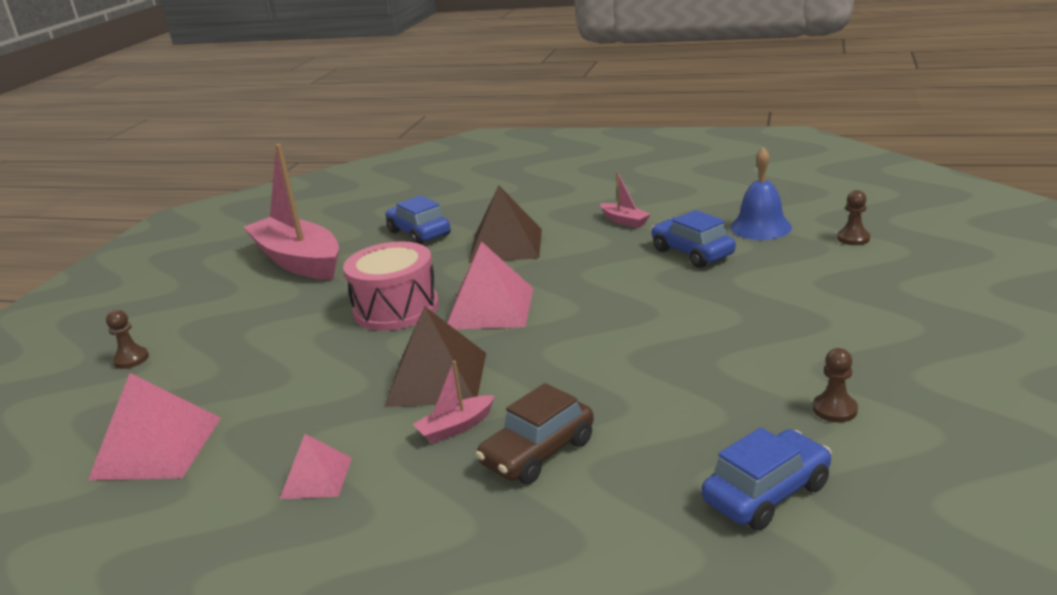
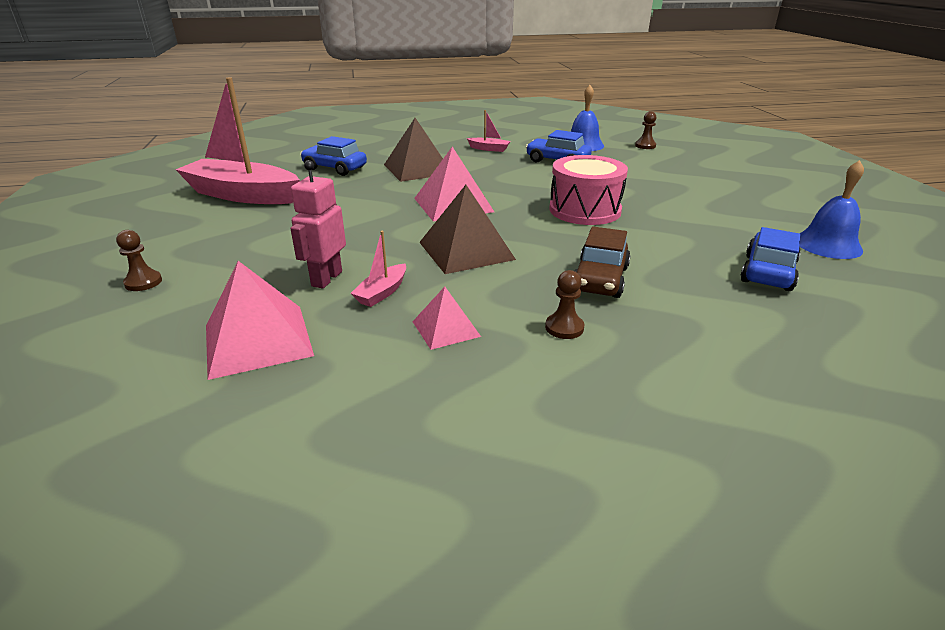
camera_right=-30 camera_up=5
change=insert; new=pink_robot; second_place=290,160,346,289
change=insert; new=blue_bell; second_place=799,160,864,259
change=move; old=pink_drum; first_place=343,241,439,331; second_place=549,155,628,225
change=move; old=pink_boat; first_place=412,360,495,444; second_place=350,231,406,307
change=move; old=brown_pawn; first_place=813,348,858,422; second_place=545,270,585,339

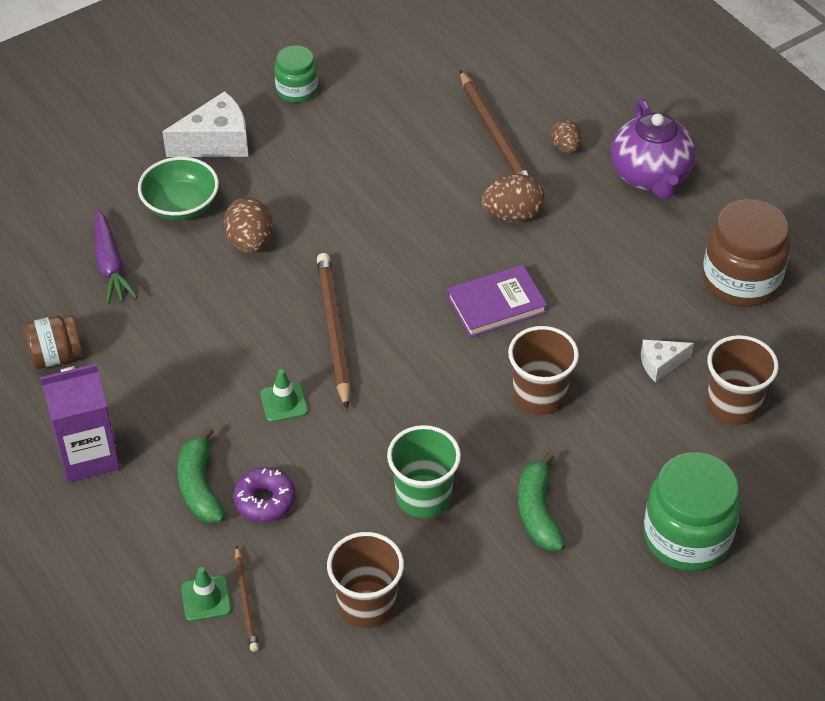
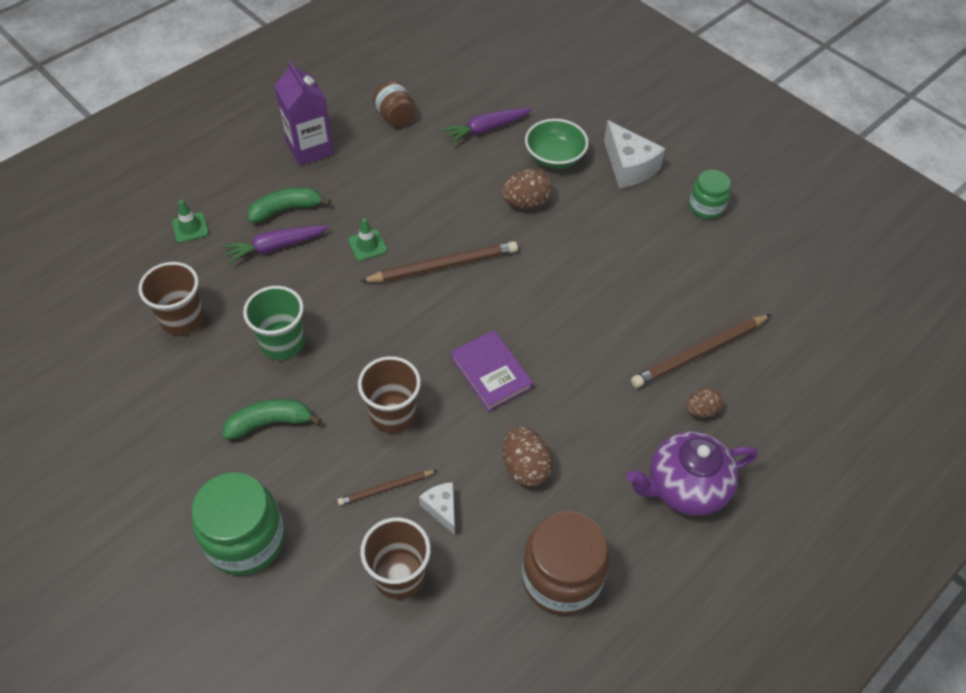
camera_right=80 camera_up=5
change=move; old=brown_pencil; first_place=235,546,259,652; second_place=337,470,438,506
change=move; old=brown_egg; first_place=481,174,545,222; second_place=503,426,553,487
change=replace; old=purple_donut; new=purple_carrot; first_place=233,467,295,522; second_place=222,226,329,264

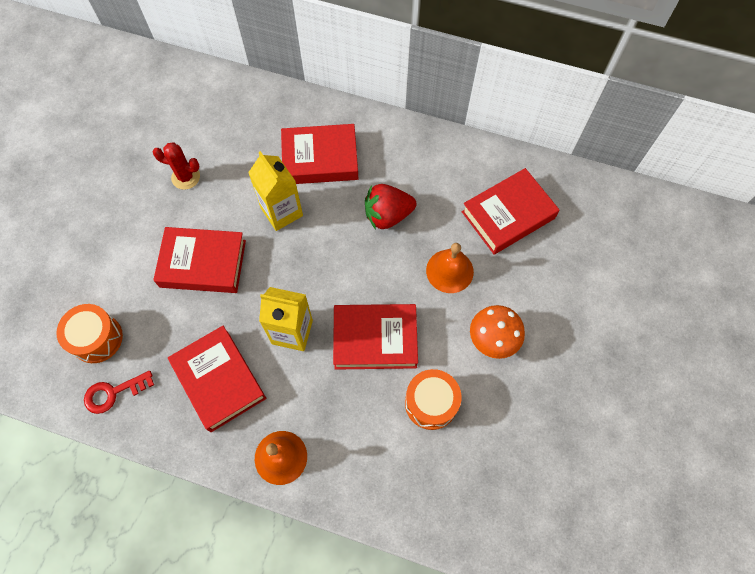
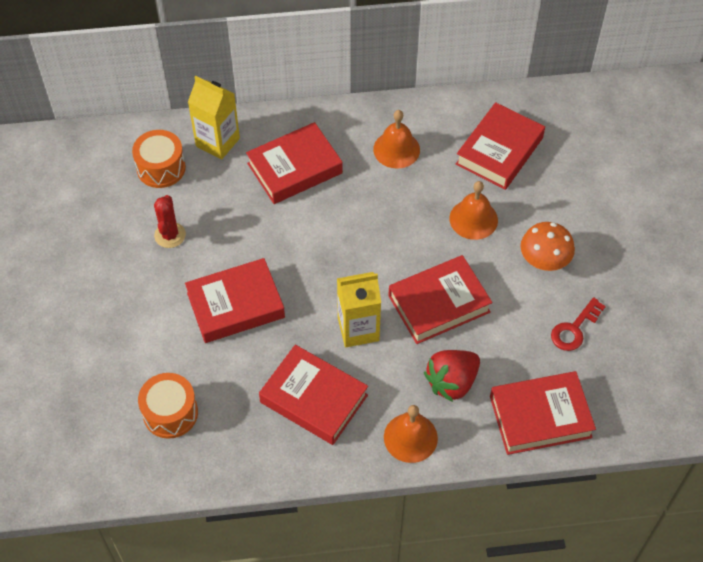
camera_right=-25 camera_up=-10
change=insert; new=orange_bell; second_place=373,110,420,169
change=insert; new=red_book; second_place=490,371,596,455
change=move; old=red_key; first_place=84,371,154,414; second_place=551,297,606,351
change=move; old=yellow_carton; first_place=248,151,303,231; second_place=188,76,240,160
change=move; old=red_strawberry; first_place=365,184,416,229; second_place=424,350,480,402
change=move; old=orange_drum; first_place=405,369,462,430; second_place=132,130,186,188
change=rotate; old=red_cactus; first_place=153,142,200,190; second_place=154,195,186,248; degrees=-75

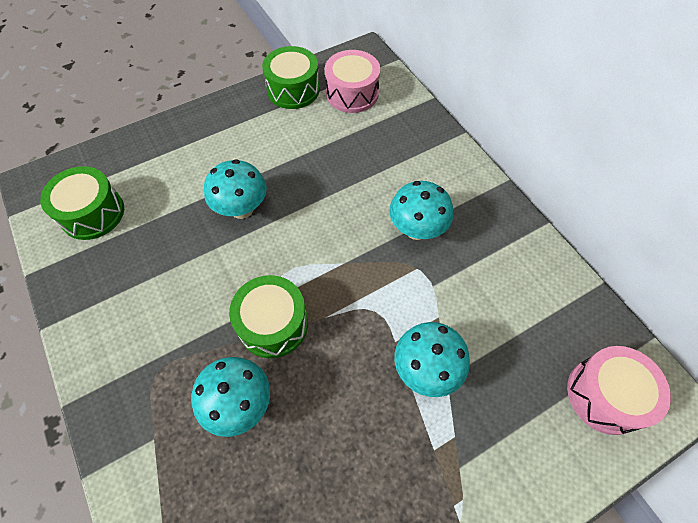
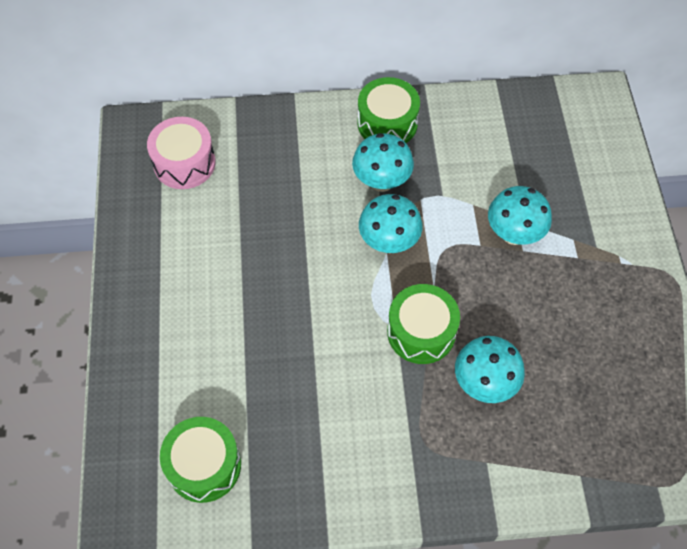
camera_right=-65 camera_up=0
change=delete; old=pink_drum; first_place=567,346,671,435
change=move; old=turquoise_mushroom; first_place=204,159,267,219; second_place=359,194,422,253
change=move; old=green_drum; first_place=262,46,320,109; second_place=357,77,420,143

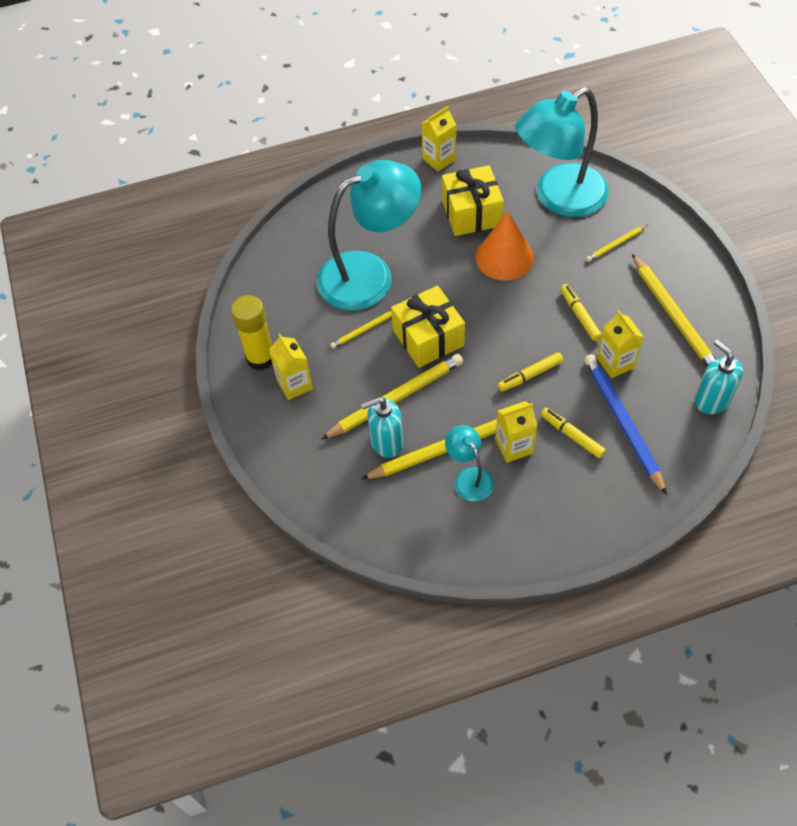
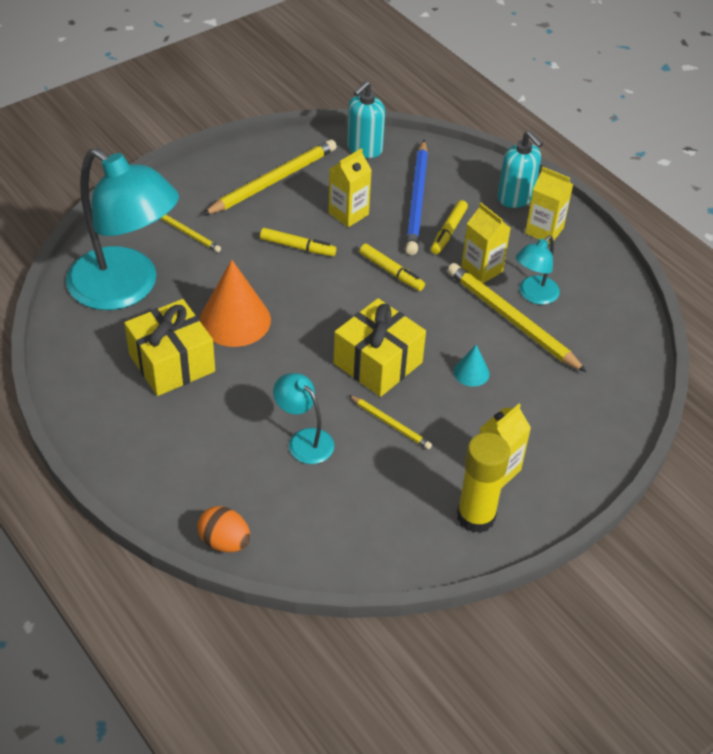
camera_right=-115 camera_up=-10
change=insert; new=orange_egg; second_place=197,506,251,552
change=move; old=turquoise_soap_dispenser; first_place=361,397,404,458; second_place=498,131,543,208
change=move; old=yellow_carton; first_place=421,106,456,172; second_place=525,167,573,244
change=replace; old=yellow_pencil; new=turquoise_cone; first_place=321,354,463,440; second_place=454,345,490,387
change=rotate; old=yellow_marker; first_place=560,284,602,341; second_place=260,228,337,256; degrees=-120
change=rotate; old=blue_pencil; first_place=584,354,667,495; second_place=405,140,428,255; degrees=-45
change=resize; old=turquoise_lamp; first_place=317,160,421,311; second_place=273,373,334,464; factor=0.46

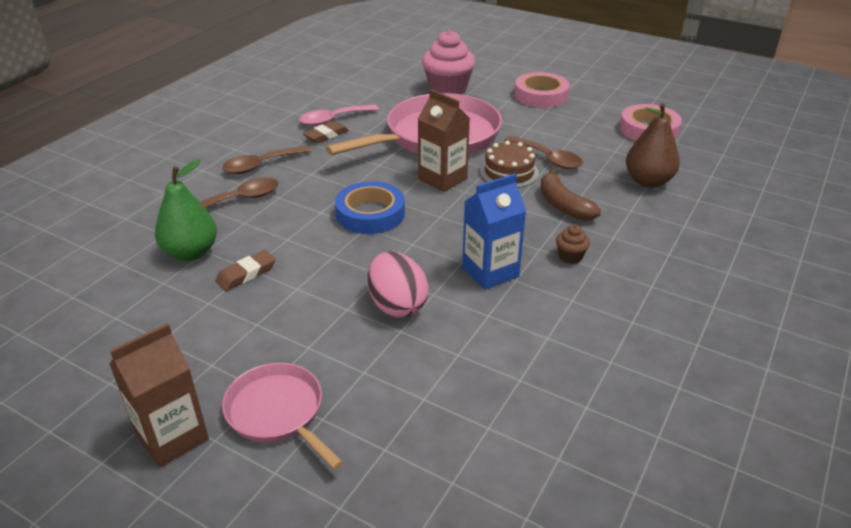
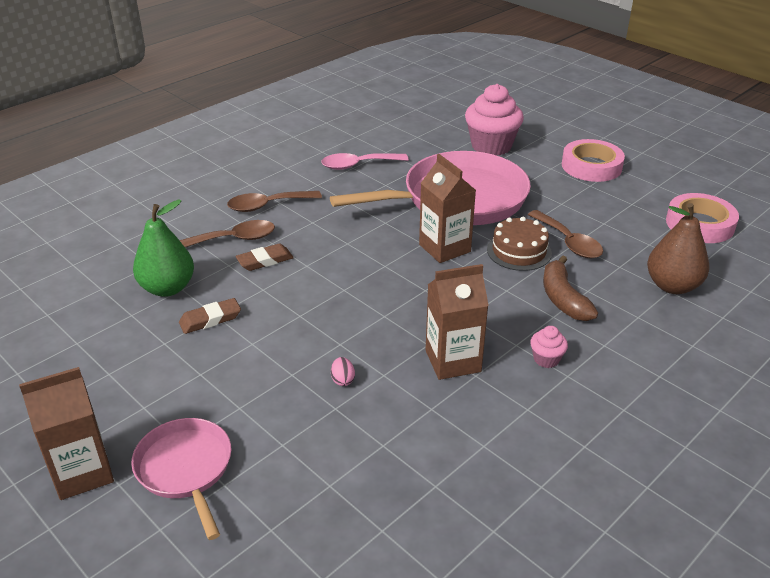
camera_right=15 camera_up=0
change=delete; old=blue_tape; first_place=335,181,405,234
change=move; old=brown_eraser; first_place=303,121,349,143; second_place=236,243,294,271
change=recolor; old=blue_carton; new=brown_carton; first_place=462,174,526,290; second_place=426,264,489,380
change=recolor; old=brown_cupcake; new=pink_cupcake; first_place=556,224,590,264; second_place=530,326,568,368
change=resize; old=pink_egg; first_place=368,251,428,318; second_place=331,357,355,386; factor=0.41

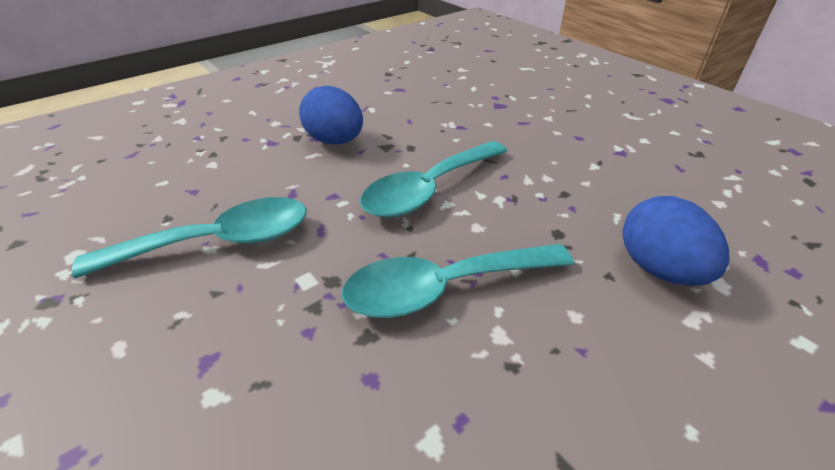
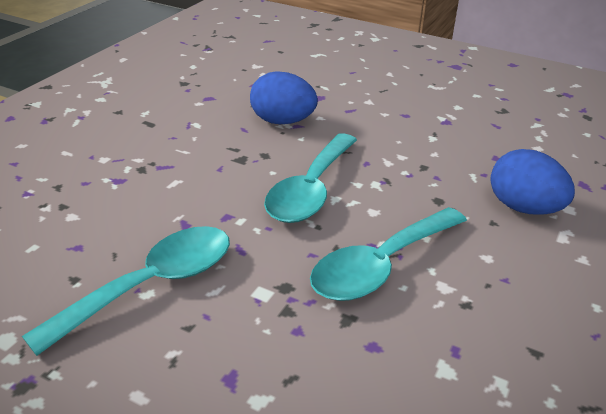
camera_right=-25 camera_up=-5
change=move; old=blue_egg; first_place=299,86,363,145; second_place=250,71,318,124

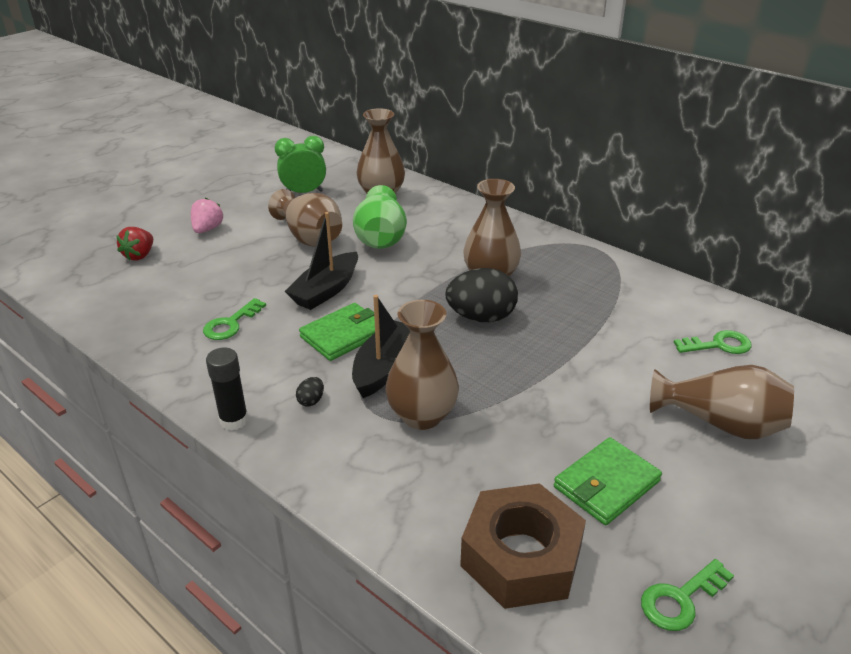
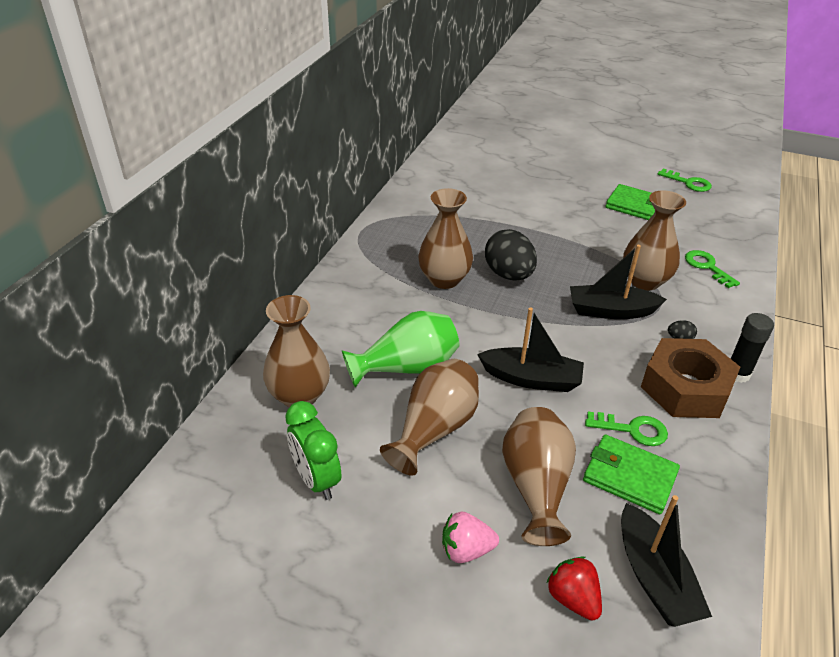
camera_right=-110 camera_up=5
change=insert; new=black_boat; second_place=621,495,712,627
change=move; old=green_wallet; first_place=299,303,375,361; second_place=583,434,680,514
change=move; old=brown_nut; first_place=460,483,586,609; second_place=641,338,740,418
change=move; old=brown_vase; first_place=650,365,794,439; second_place=502,407,576,546
change=move; old=green_key; first_place=673,330,751,354; second_place=685,250,740,288
change=rotate; old=red_strawberry; first_place=116,227,153,261; second_place=547,556,602,621; degrees=-120

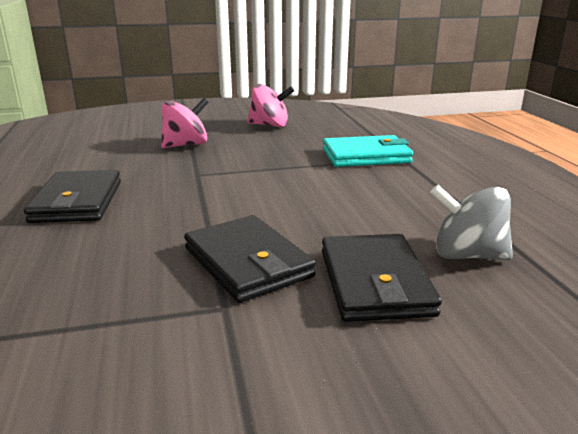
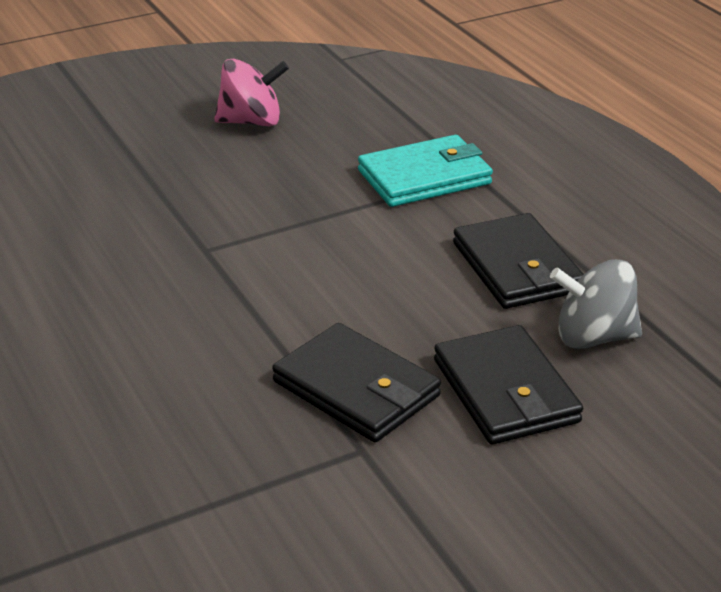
camera_right=-15 camera_up=10
change=delete; old=pink_spinning_top; first_place=161,98,209,148
change=move; old=black_wallet; first_place=24,170,121,223; second_place=453,213,584,309

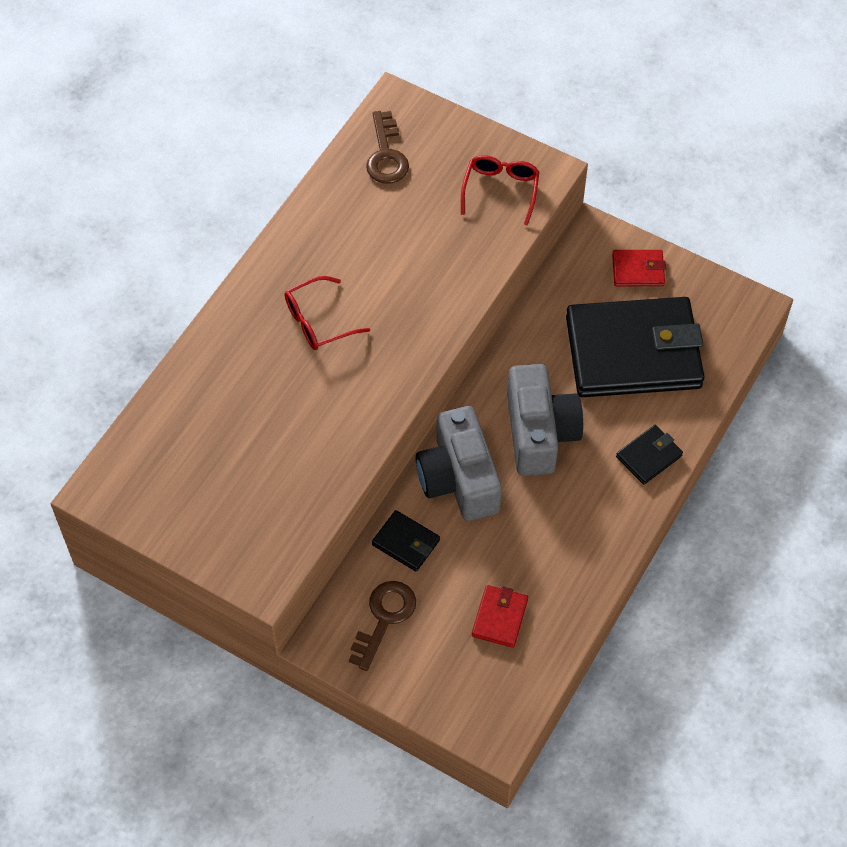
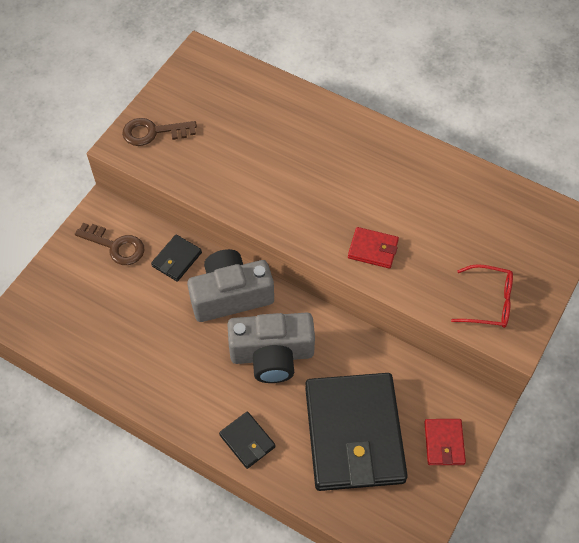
camera_right=90 camera_up=0
change=delete; old=red_glasses; first_place=285,276,370,350
change=move; old=brown_key; first_place=366,111,409,184; second_place=122,118,197,146
change=move; old=red_wallet; first_place=472,585,528,648; second_place=348,227,399,269

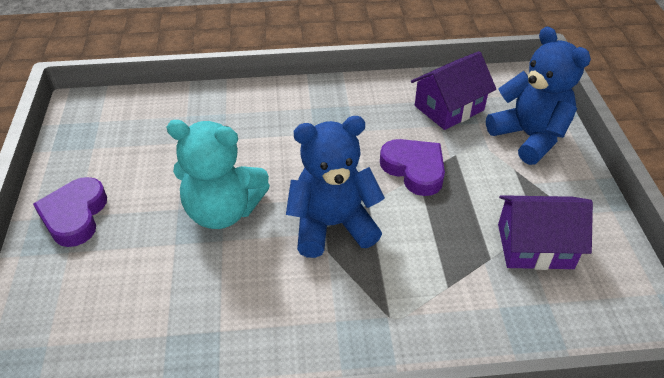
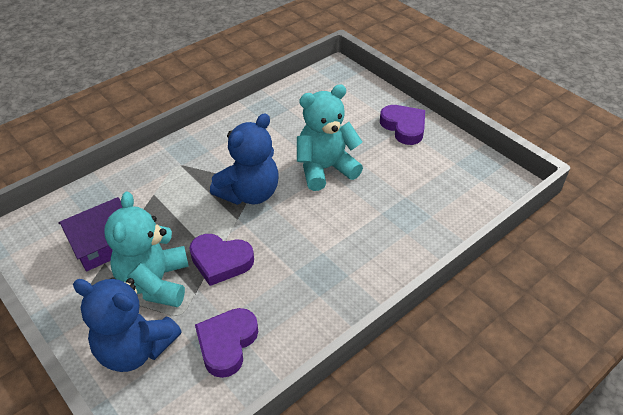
camera_right=145 camera_up=0
change=insert; new=turquoise_teddy_bear; second_place=104,192,189,307
change=replace; old=purple_house; new=purple_heart; first_place=411,51,496,130; second_place=195,308,258,378

